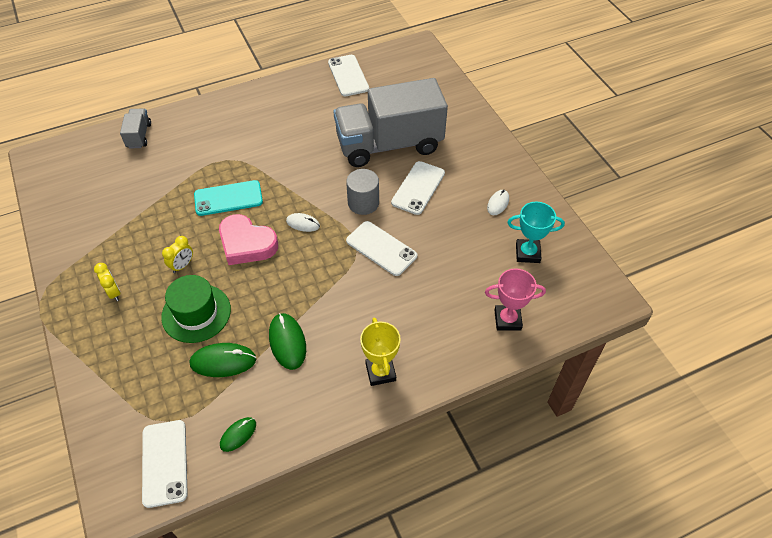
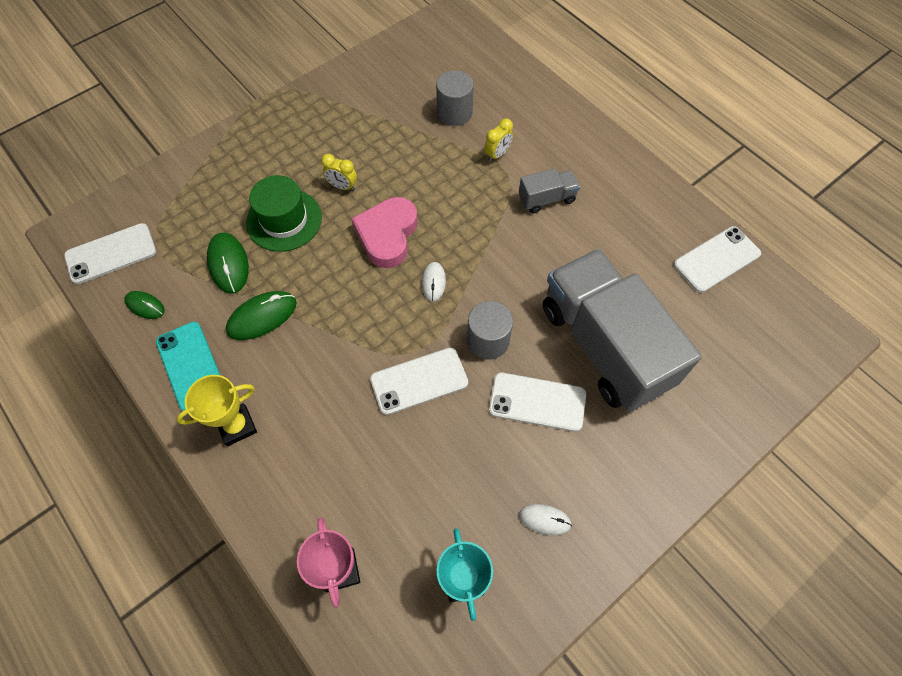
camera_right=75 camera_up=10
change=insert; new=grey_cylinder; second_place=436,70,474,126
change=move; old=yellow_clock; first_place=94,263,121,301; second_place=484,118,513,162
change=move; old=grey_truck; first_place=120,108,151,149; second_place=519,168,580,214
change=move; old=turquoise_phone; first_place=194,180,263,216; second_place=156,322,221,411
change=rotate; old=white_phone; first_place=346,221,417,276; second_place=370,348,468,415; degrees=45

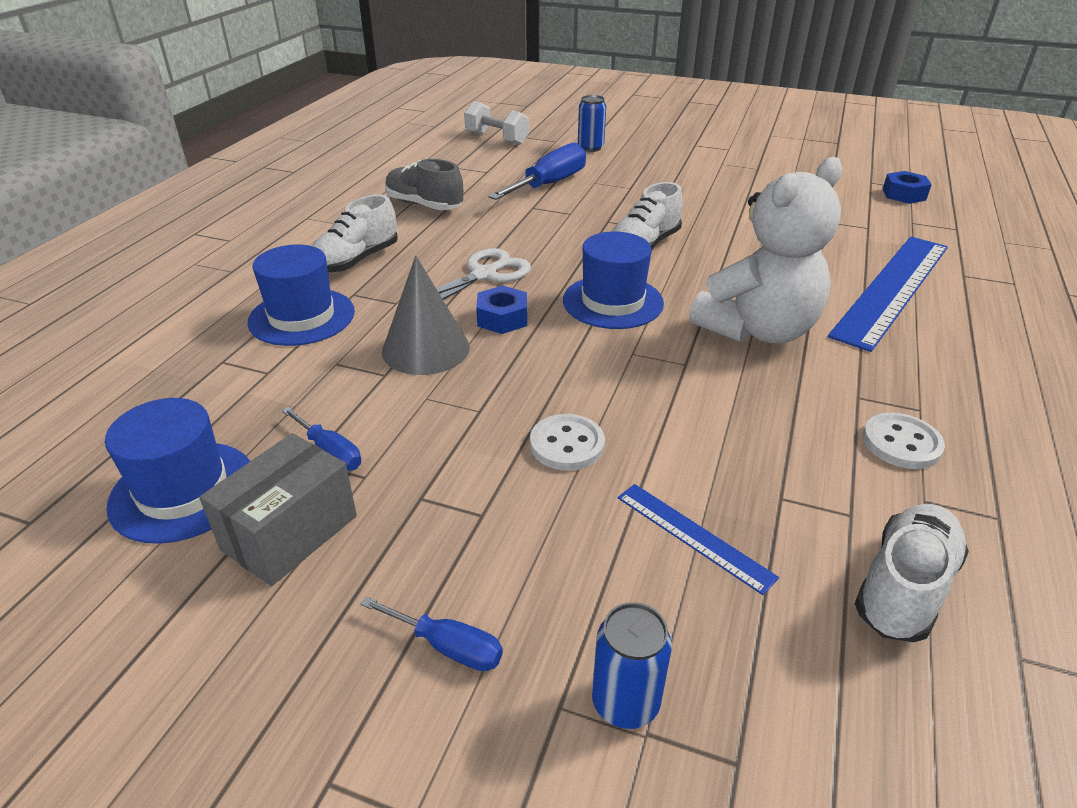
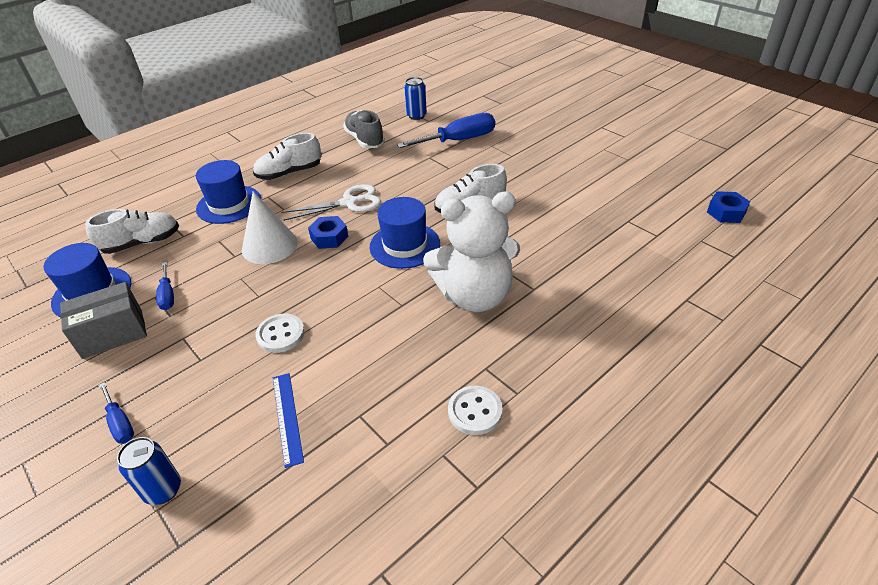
camera_right=30 camera_up=5
change=delete; old=white_dumbbell; first_place=464,101,529,145
change=delete; old=blue_ruler; first_place=828,237,948,352
change=move; old=blue_can; first_place=578,95,606,152; second_place=404,77,427,120
change=move; old=white_shoe; first_place=855,504,969,642; second_place=85,209,179,254
change=recolor; old=grey_cone; new=white_cone; first_place=382,256,470,375; second_place=242,191,298,264

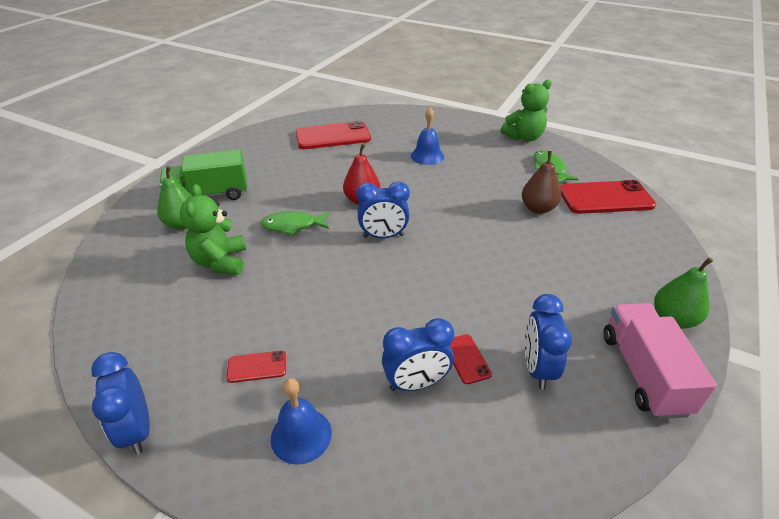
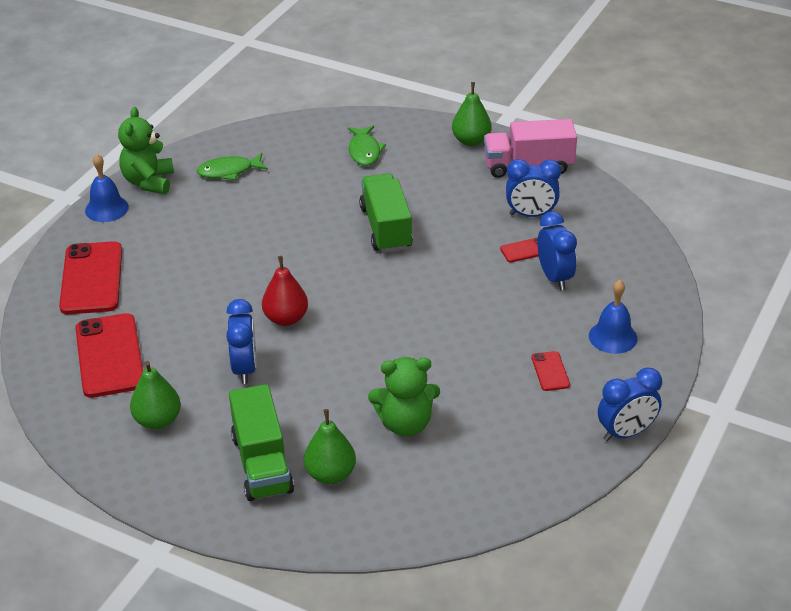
camera_right=-90 camera_up=0
change=delete; old=brown_pear; first_place=522,151,561,214
change=insert; new=green_pear; second_place=130,361,181,429
change=insert; new=green_truck; second_place=359,173,413,253
change=move; old=green_fish; first_place=261,211,329,236; second_place=347,125,386,166
change=move; old=blue_clock; first_place=356,181,410,238; second_place=226,299,257,384
change=move; old=blue_bell; first_place=411,108,444,165; second_place=85,154,129,222
change=move; old=red_phone; first_place=560,180,656,214; second_place=59,241,122,314
change=rotate; old=green_teddy_bear; first_place=501,80,552,142; second_place=118,107,174,194; degrees=-150

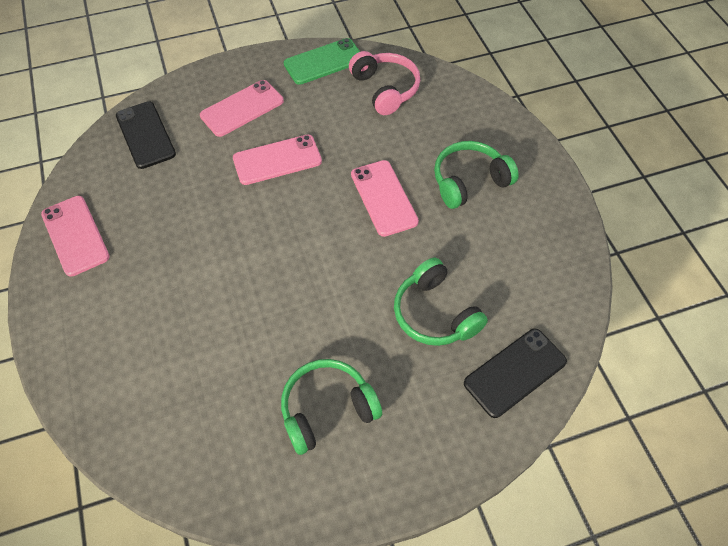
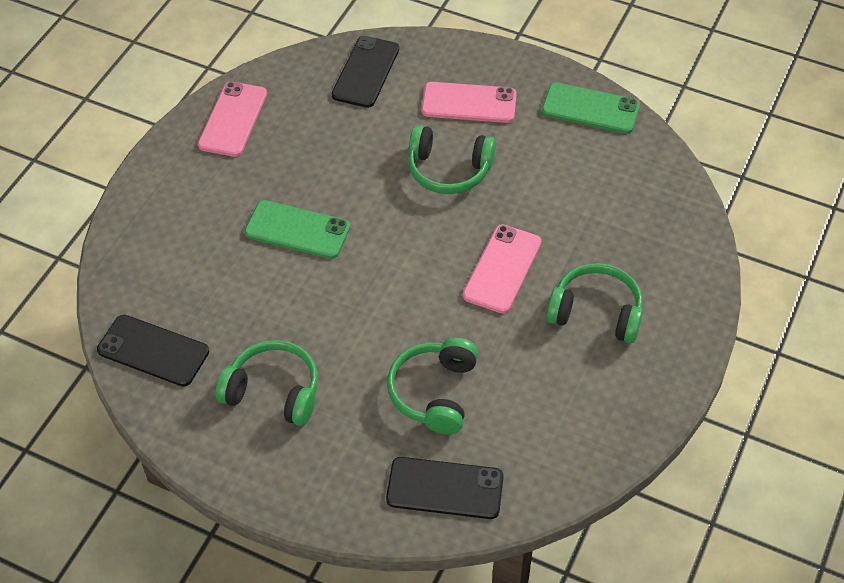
camera_right=45 camera_up=-5
change=delete; old=pink_headphones; first_place=349,51,420,115
change=insert; new=black_phone; second_place=97,315,209,386
change=insert; new=green_phone; second_place=245,200,350,259
change=replace; old=pink_phone; new=green_headphones; first_place=233,135,322,185; second_place=408,125,496,194

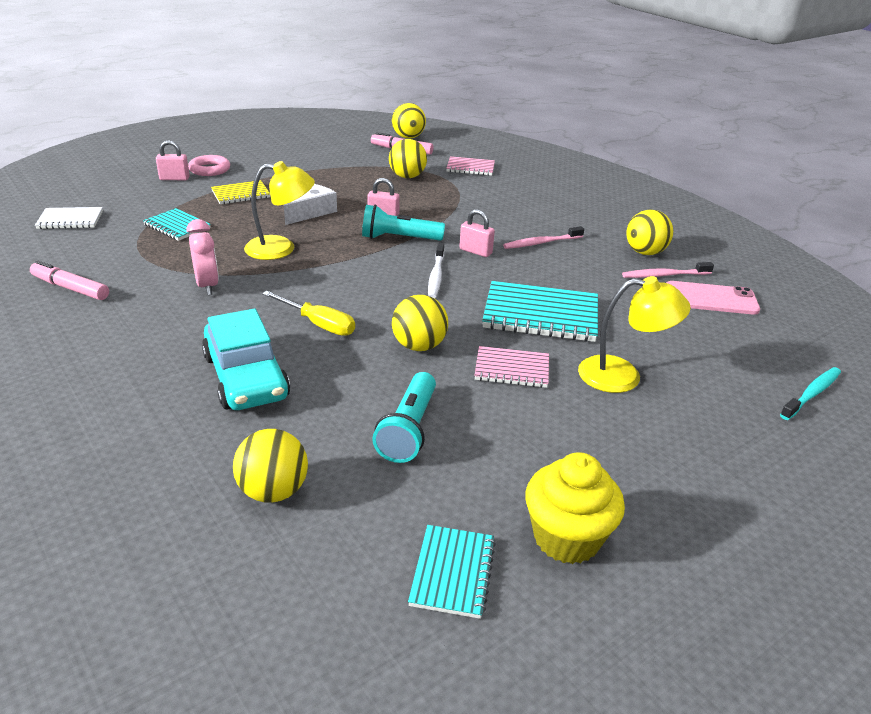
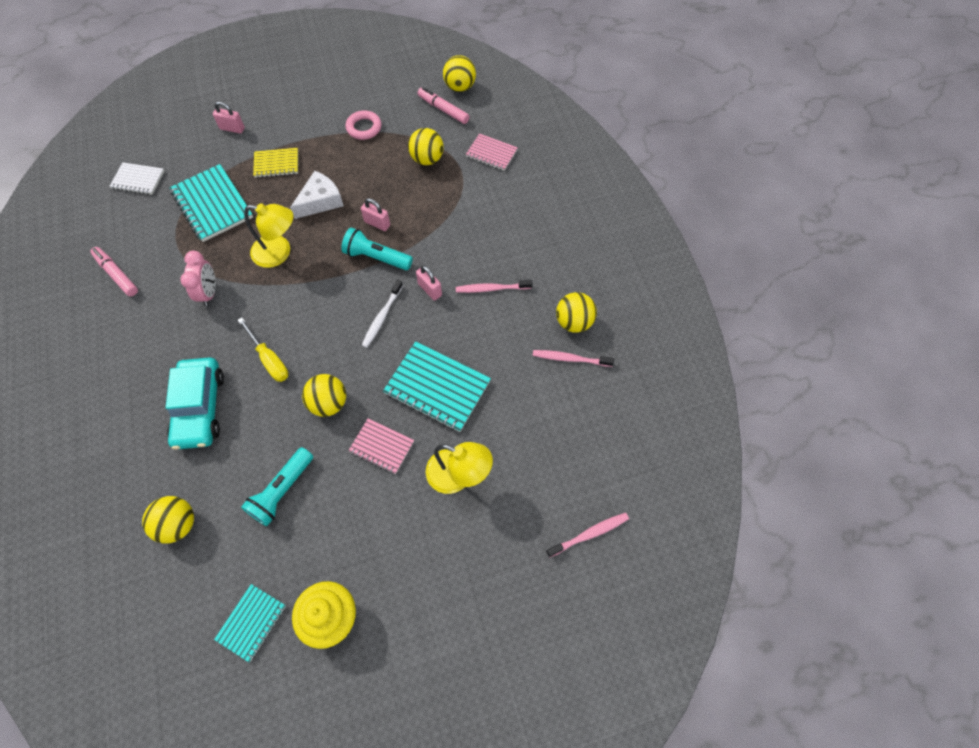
camera_right=20 camera_up=30
change=delete; old=pink_phone; first_place=666,281,760,315
change=move; old=pink_ring; first_place=188,155,230,176; second_place=346,110,382,140
change=recolor; old=turquoise_toothbrush; new=pink_toothbrush; first_place=780,367,841,420; second_place=546,513,629,557
change=resize; old=turquoise_notebook; first_place=143,208,211,241; second_place=170,164,253,242; factor=1.71

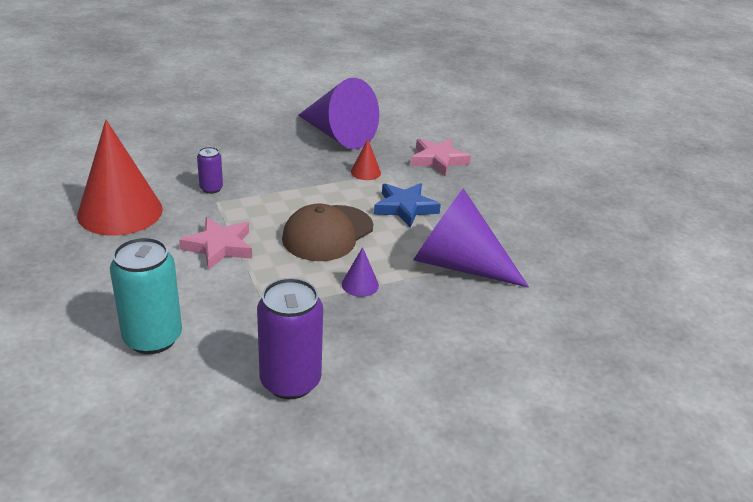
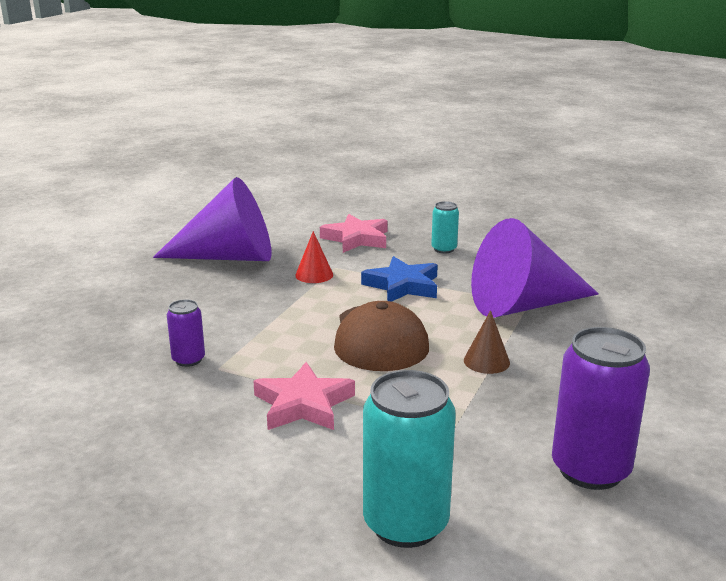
camera_right=-40 camera_up=-10
change=delete; old=red_cone; first_place=77,120,163,236
change=insert; new=turquoise_can; second_place=431,201,459,253
change=recolor; old=purple_cone; new=brown_cone; first_place=342,247,379,297; second_place=464,310,510,374

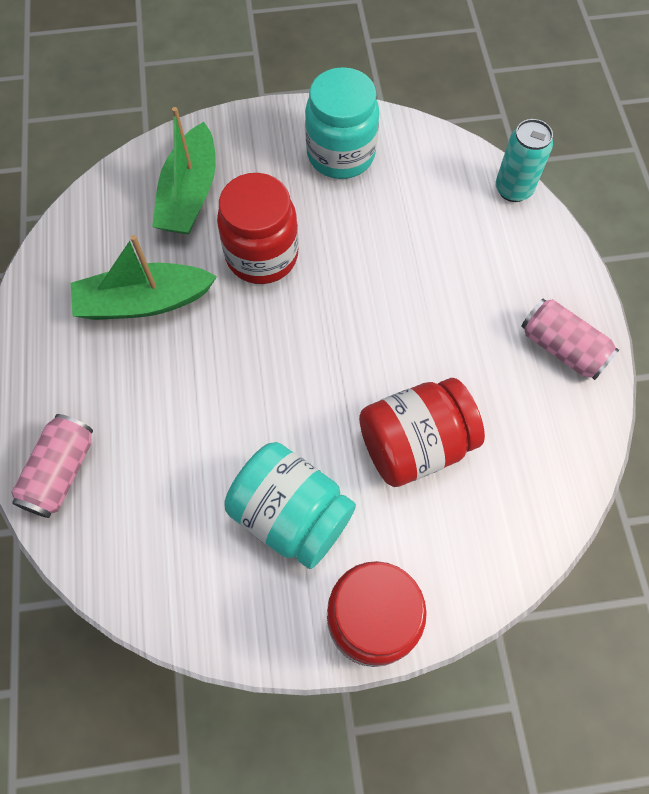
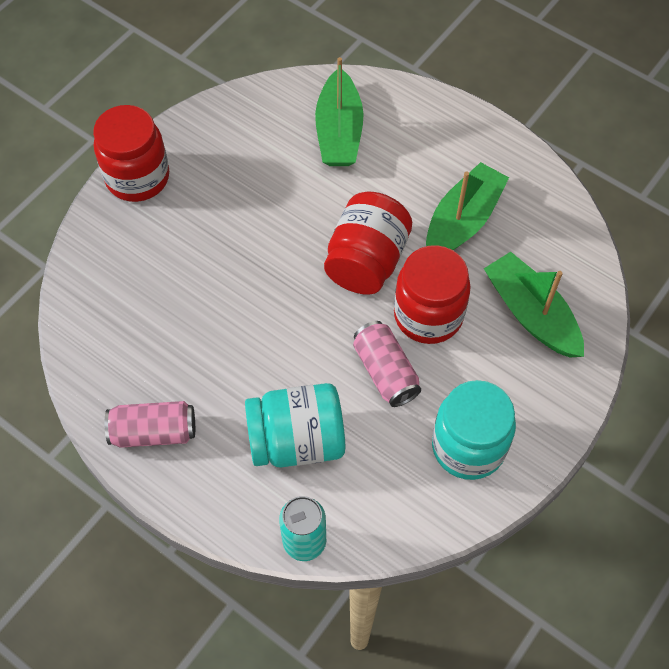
camera_right=135 camera_up=-5
change=insert; new=green_boat; second_place=315,57,363,166
change=move; old=pink_can; first_place=11,414,93,518; second_place=353,321,421,407
change=move; old=turquoise_jar; first_place=224,442,356,569; second_place=245,383,345,468
change=move; old=red_jar; first_place=359,378,485,487; second_place=324,192,412,295

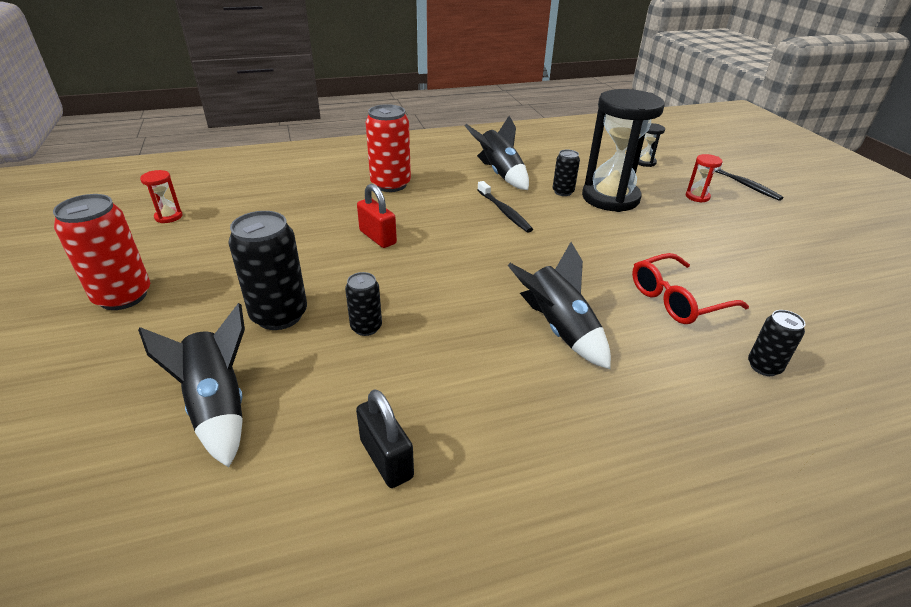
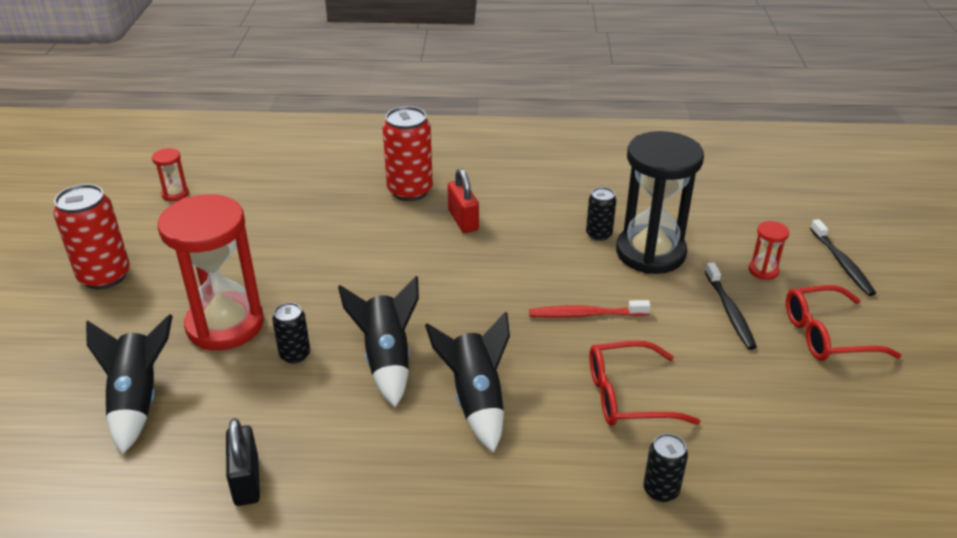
camera_right=20 camera_up=0
change=delete; old=black_hourglass; first_place=638,123,665,167
change=insert; new=red_toothbrush; second_place=529,300,651,318
change=insert; new=red_glasses; second_place=786,285,902,361
change=move; old=red_padlock; first_place=357,184,397,248; second_place=448,168,479,233
change=move; old=black_rocket; first_place=465,116,529,190; second_place=338,276,419,407
change=move; old=black_toothbrush; first_place=477,181,533,233; second_place=705,262,757,350
change=replace; old=black_can; new=red_hourglass; first_place=228,211,307,330; second_place=158,194,264,350

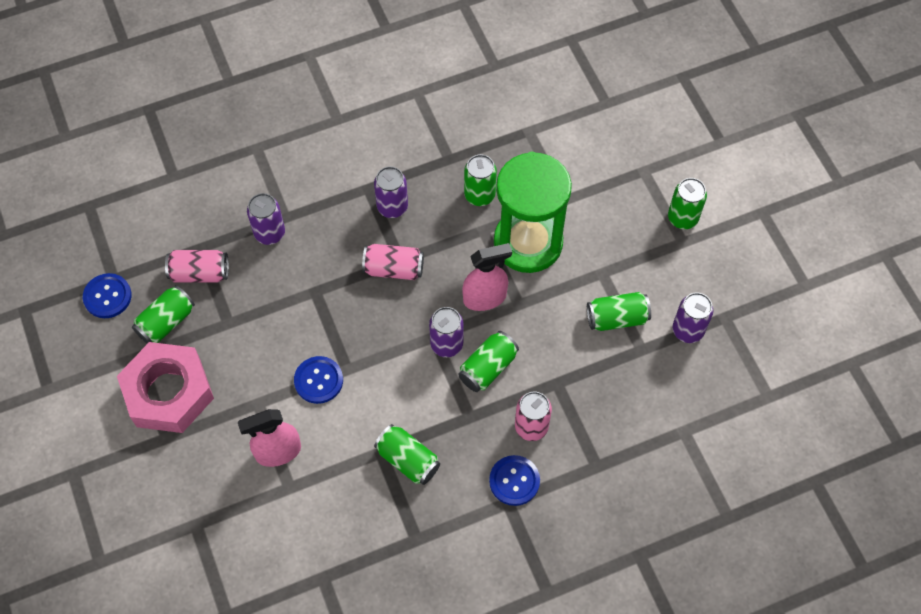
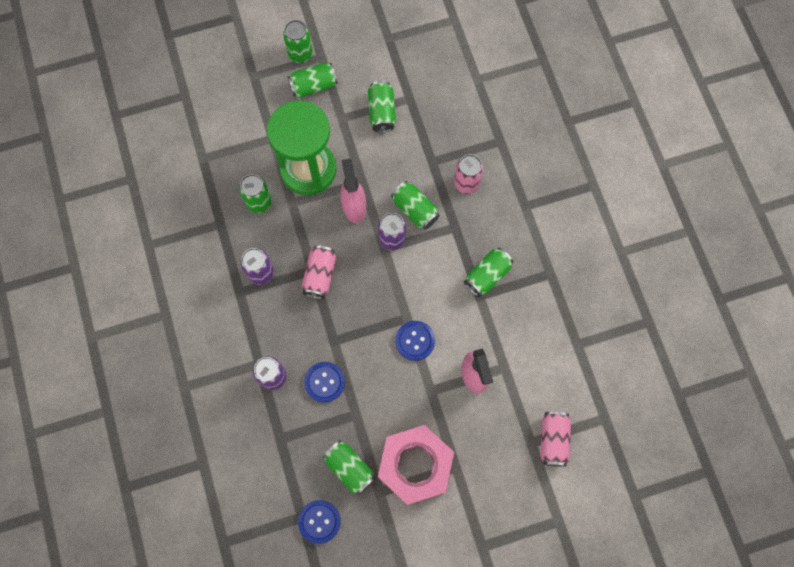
camera_right=-85 camera_up=10
change=delete; old=purple_can; first_place=672,293,713,343
change=insert; new=green_can; second_place=287,63,338,98
change=move; old=pink_can; first_place=165,250,229,282; second_place=540,412,571,467
change=move; old=blue_button; first_place=489,455,540,506; second_place=304,362,345,403

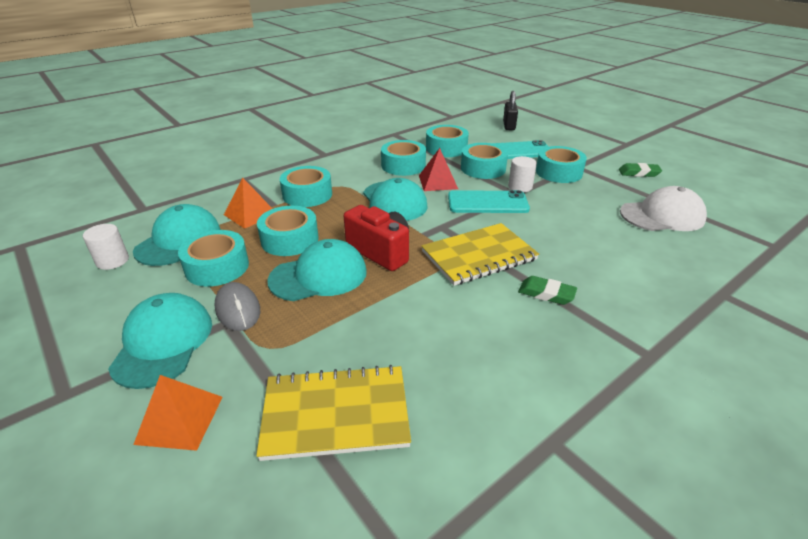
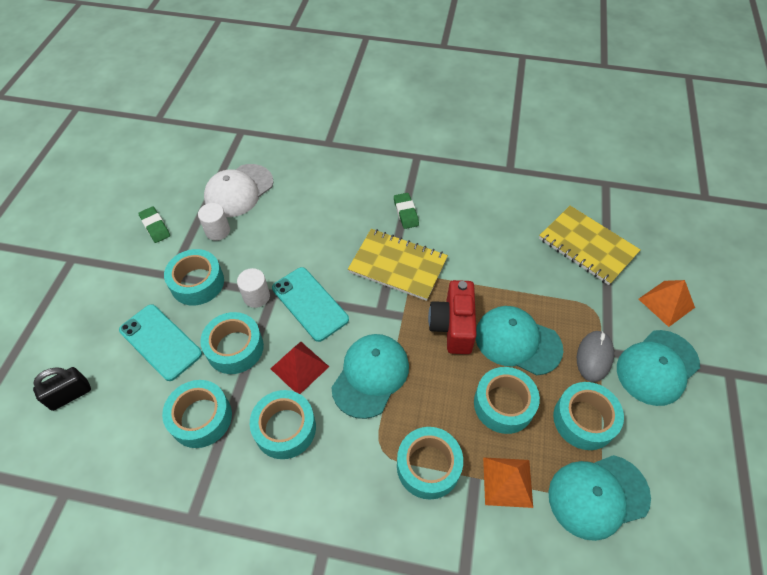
camera_right=-130 camera_up=20
change=move; old=white_cylinder; first_place=83,224,129,270; second_place=198,203,230,241
change=rotate; old=white_cap; first_place=620,186,707,231; second_place=204,164,273,217; degrees=-90

